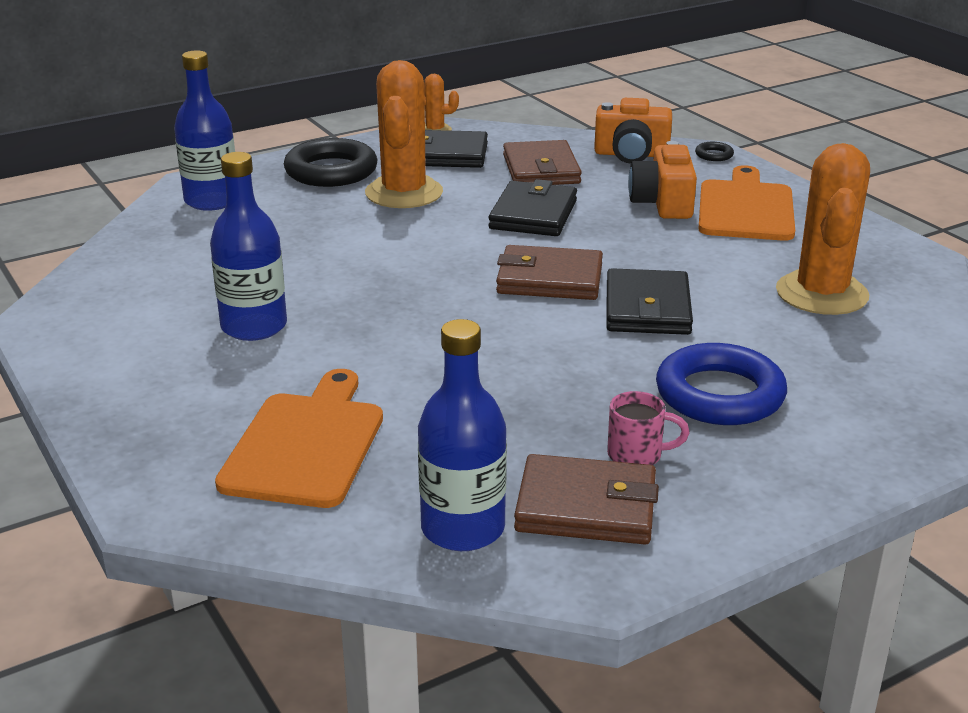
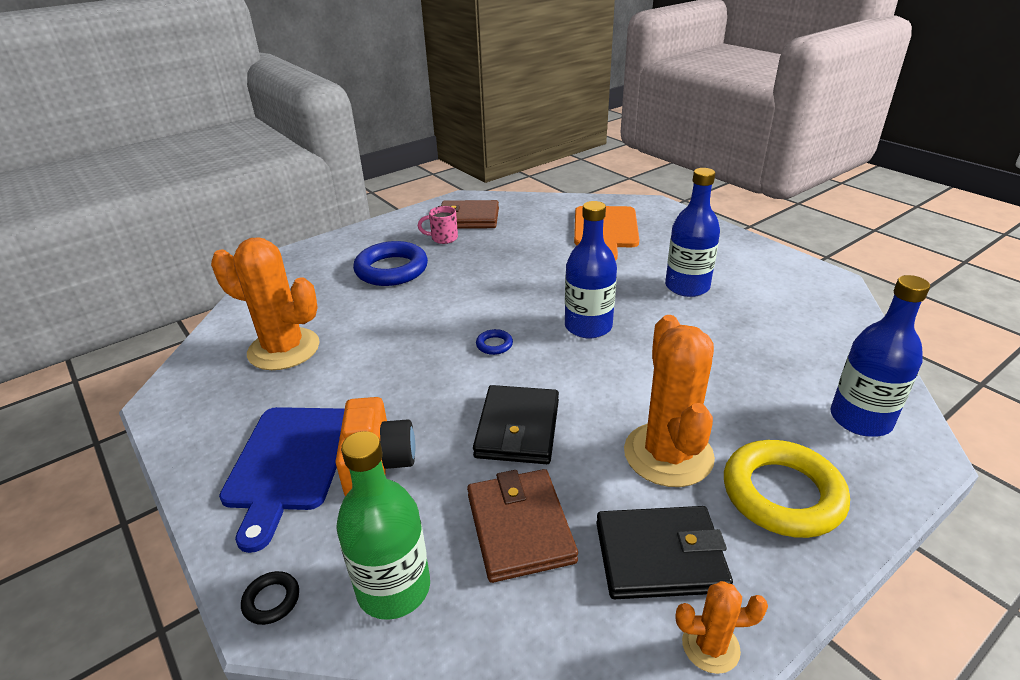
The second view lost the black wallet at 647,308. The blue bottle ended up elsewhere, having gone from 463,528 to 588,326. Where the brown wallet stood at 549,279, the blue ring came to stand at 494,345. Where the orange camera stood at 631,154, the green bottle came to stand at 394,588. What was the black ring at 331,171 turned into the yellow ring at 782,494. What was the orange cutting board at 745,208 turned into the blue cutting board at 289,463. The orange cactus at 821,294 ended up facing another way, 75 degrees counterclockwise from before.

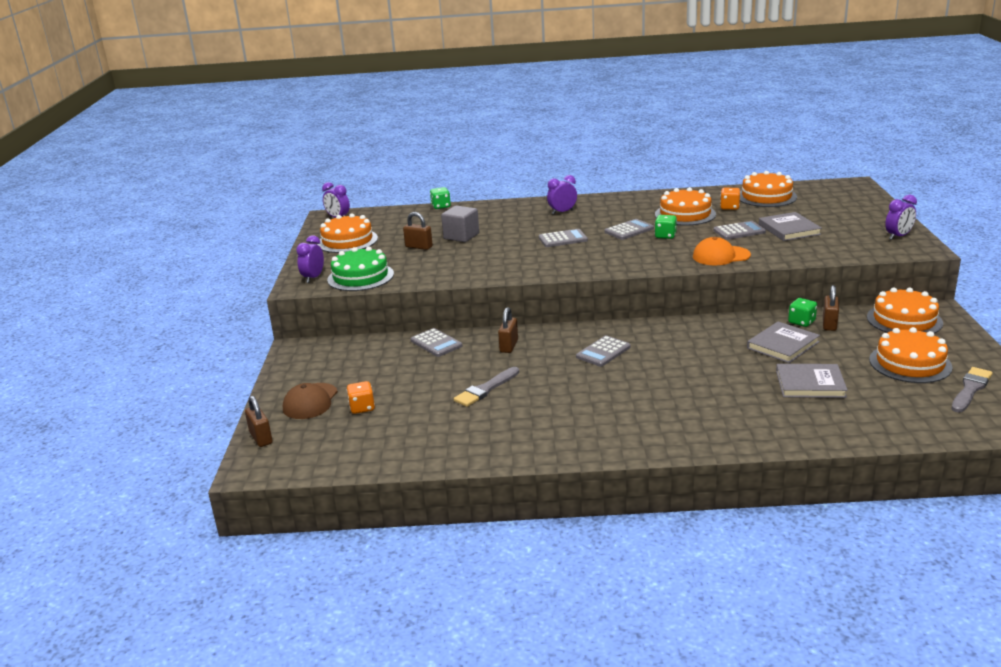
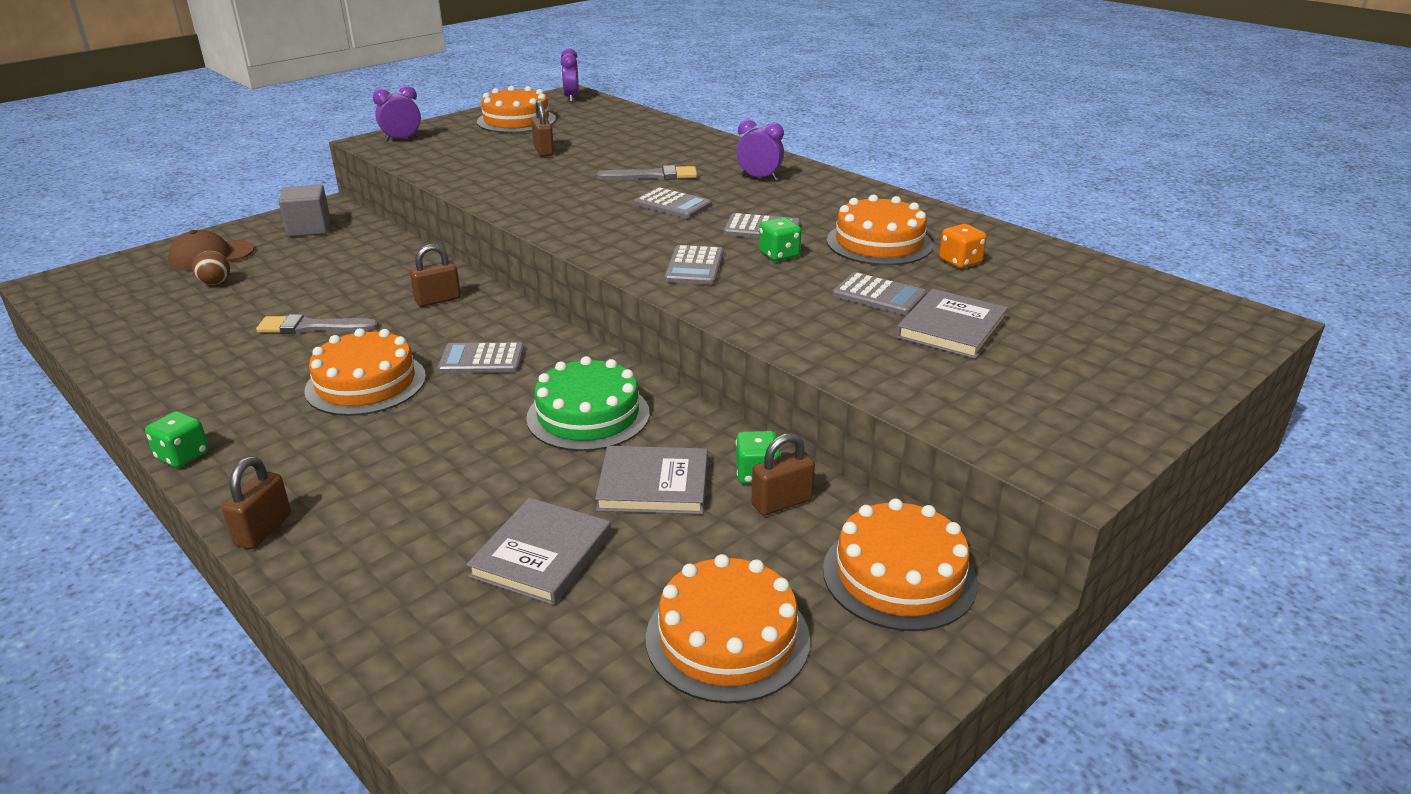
The second view lost the orange cap at 721,256. The second view lost the purple clock at 898,236. The brown padlock ended up elsewhere, having gone from 261,438 to 263,530. The green cake ended up elsewhere, having gone from 360,277 to 588,415. The grey calculator ended up elsewhere, having gone from 436,343 to 694,266. The green dice ended up elsewhere, having gone from 441,206 to 183,456. The grey cube ended up elsewhere, having gone from 461,236 to 309,228. The orange cake ended up elsewhere, having gone from 766,196 to 366,383. The grey brush ended up elsewhere, having gone from 970,389 to 653,176. Where the orange dice stood at 362,408, the brown ball came to stand at 215,283. The grey book at 810,384 ended up facing another way, 60 degrees clockwise from before.

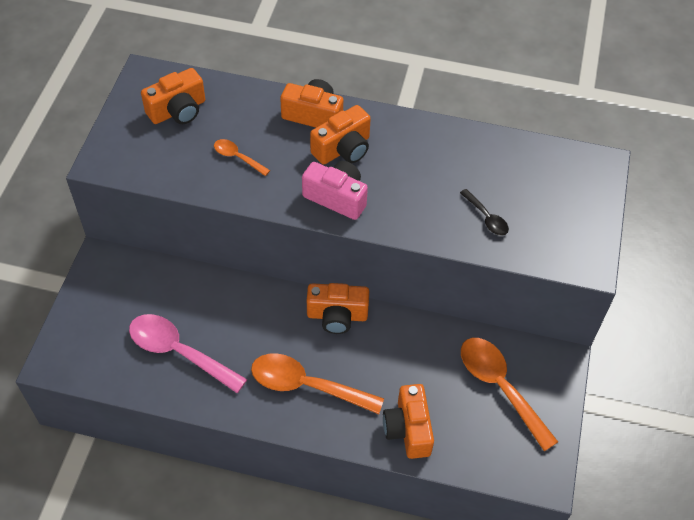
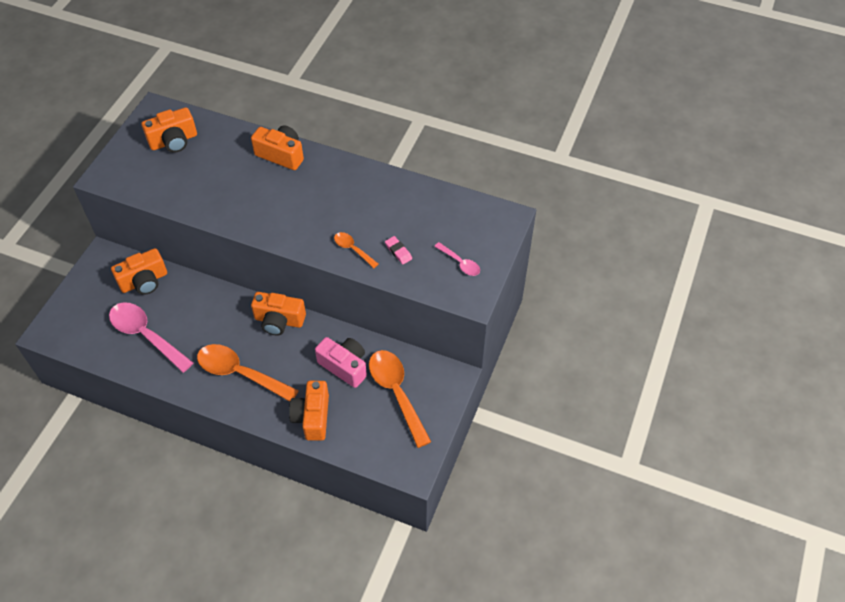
The second view gained the pink spoon at 460,263. The orange spoon ended up elsewhere, having gone from 237,157 to 353,249. The pink camera ended up elsewhere, having gone from 336,197 to 344,366. The orange camera ended up elsewhere, having gone from 343,149 to 144,281. Where the black spoon stood at 486,218, the pink eraser came to stand at 398,252.

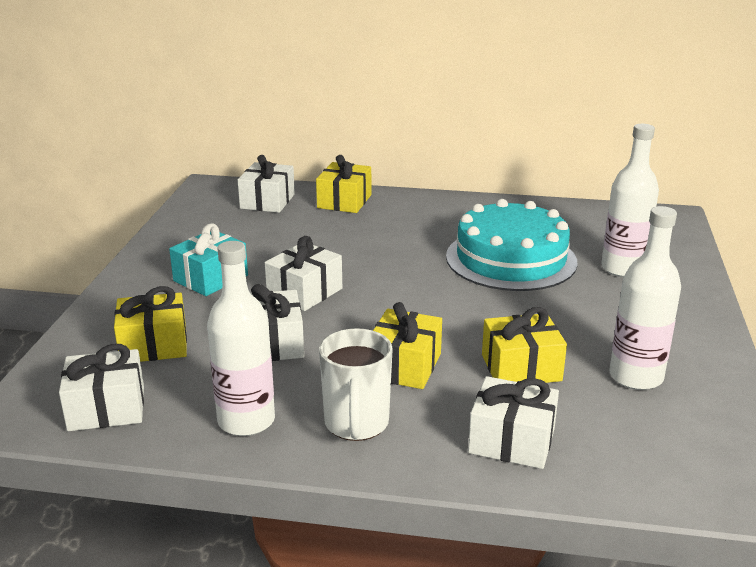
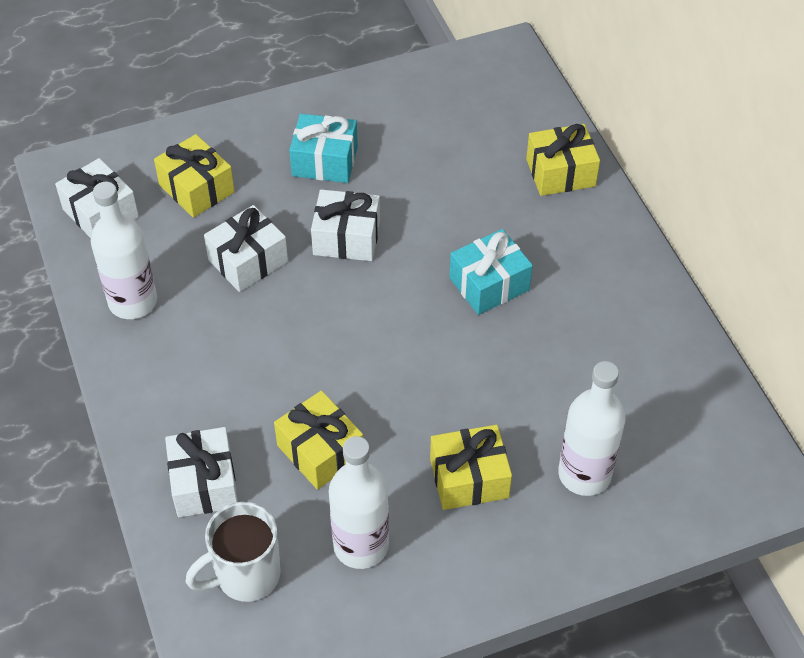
The second view lost the white gift at 267,201. The second view lost the turquoise cake at 511,259. The second view gained the turquoise gift at 489,284. The white mug ended up elsewhere, having gone from 356,424 to 246,575. The yellow gift ended up elsewhere, having gone from 404,366 to 469,478.

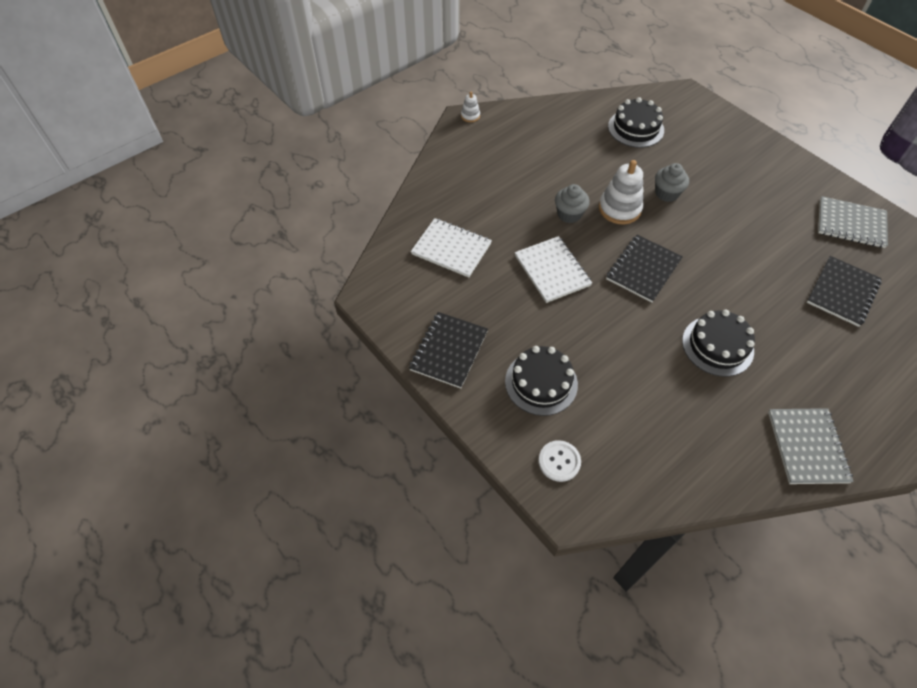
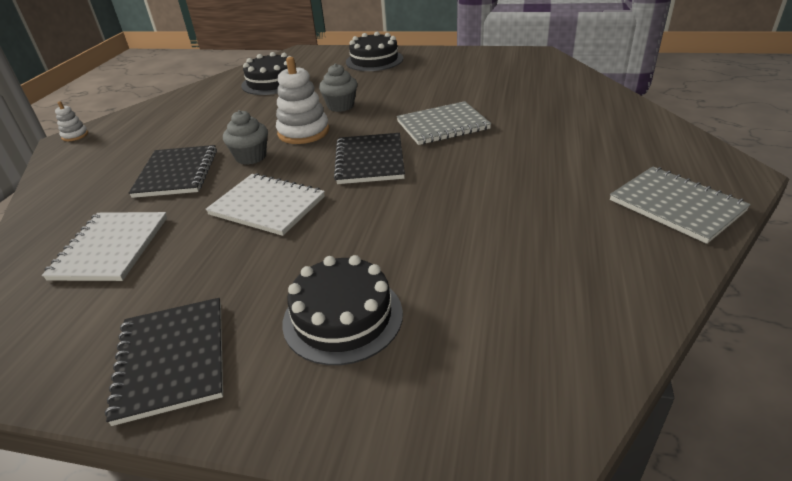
The second view lost the white button at 559,461. The black cake ended up elsewhere, having gone from 717,346 to 374,60. The black notebook ended up elsewhere, having gone from 842,292 to 176,173. The grey notebook ended up elsewhere, having gone from 851,223 to 442,125. The white notebook at 451,249 ended up facing another way, 75 degrees counterclockwise from before.

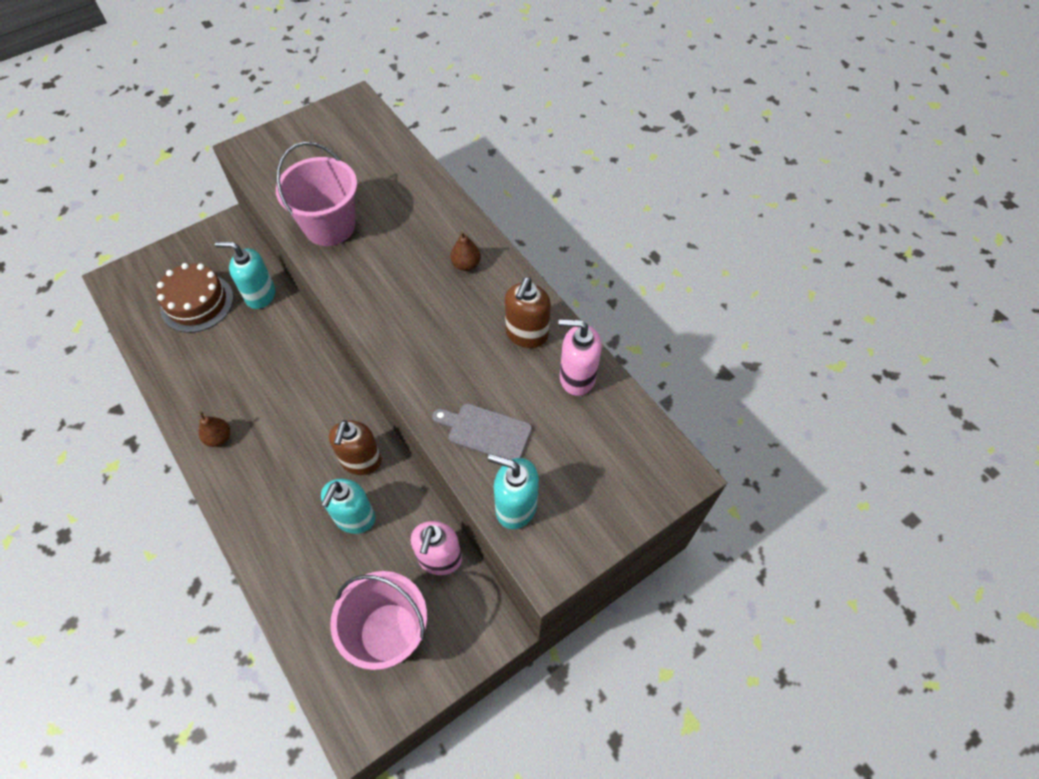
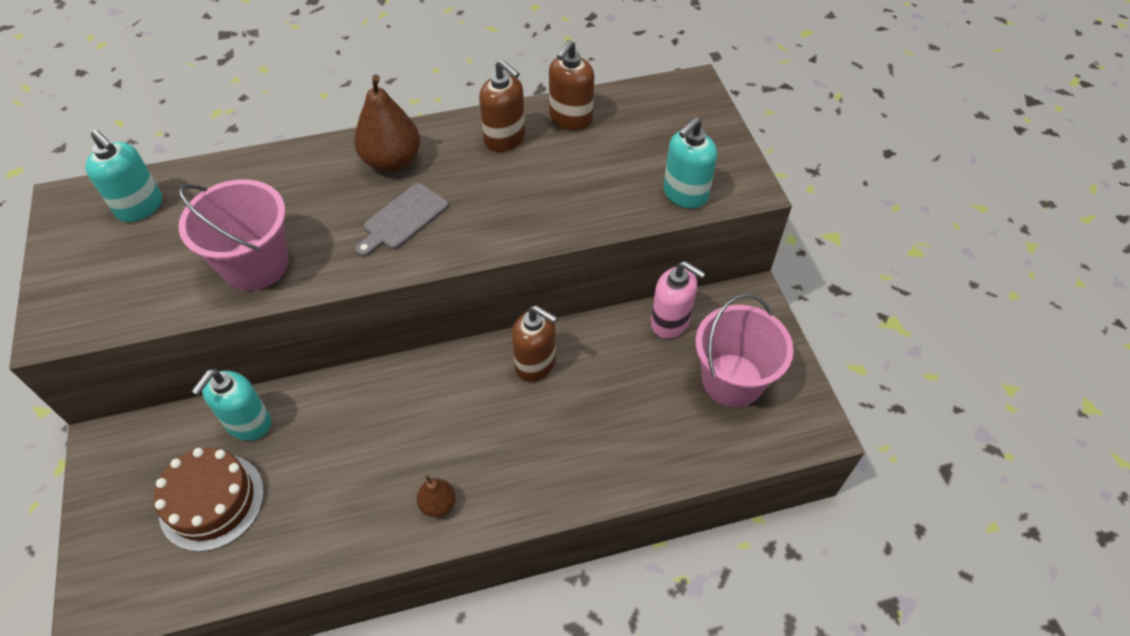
The turquoise soap dispenser ended up elsewhere, having gone from 354,518 to 140,207. The grey cutting board ended up elsewhere, having gone from 486,431 to 403,219. What was the pink soap dispenser at 577,377 turned into the brown soap dispenser at 570,119. The size of the brown pear at 466,264 changed by a factor of 1.88.

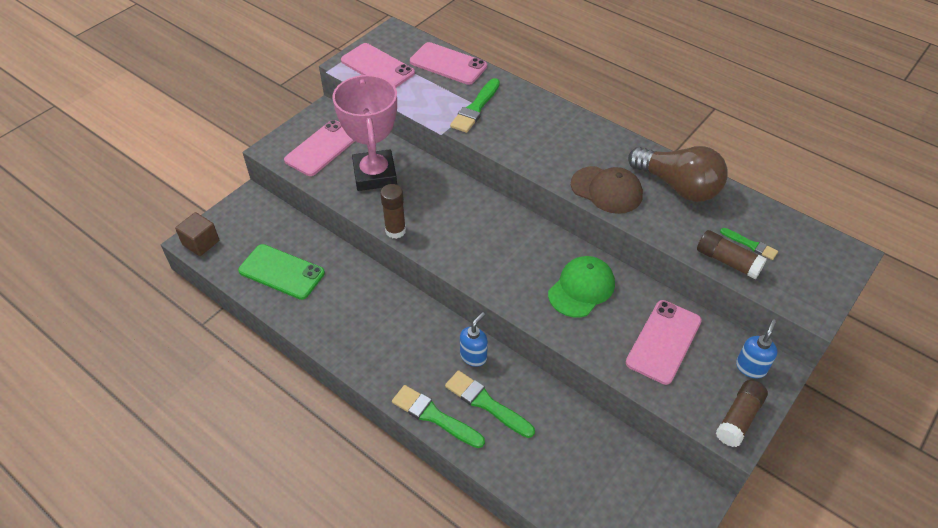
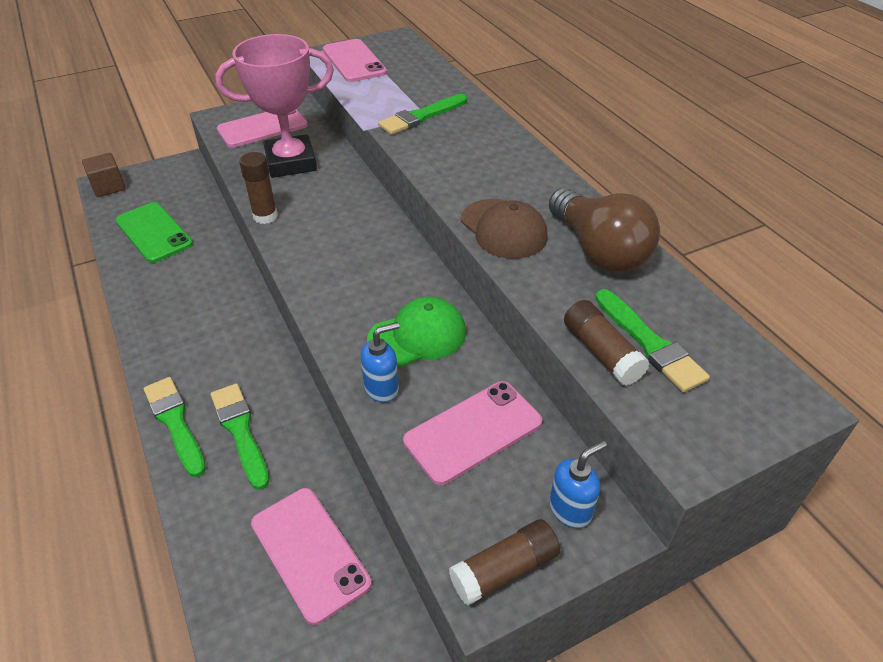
The pink phone ended up elsewhere, having gone from 448,64 to 310,553. The blue soap dispenser ended up elsewhere, having gone from 473,356 to 382,388. The pink trophy at 375,175 ended up facing another way, 60 degrees clockwise from before. The size of the green brush at 750,245 changed by a factor of 1.71.

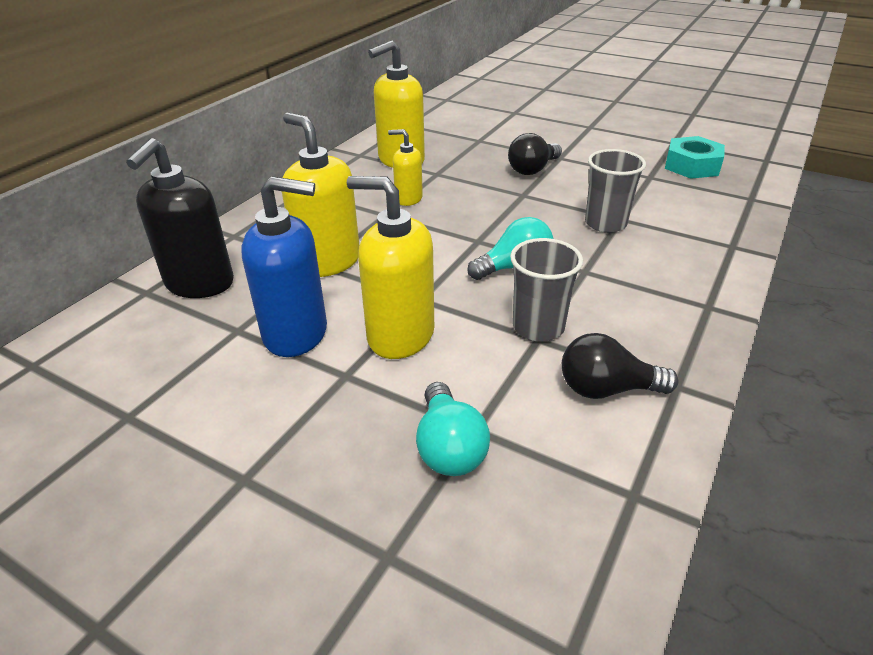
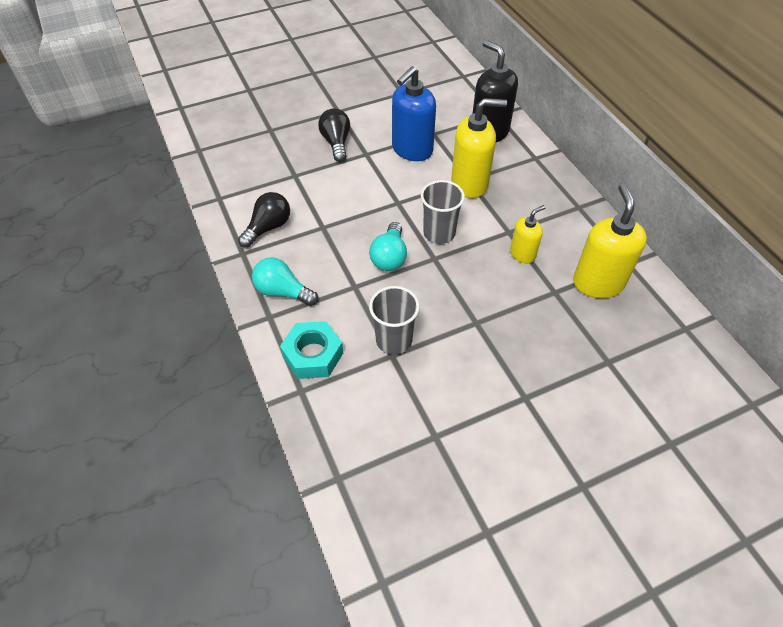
The second view lost the yellow soap dispenser at 400,336. The turquoise light bulb ended up elsewhere, having gone from 449,447 to 283,292. The black light bulb ended up elsewhere, having gone from 533,169 to 336,143. The grey cup ended up elsewhere, having gone from 538,327 to 439,233. The turquoise nut ended up elsewhere, having gone from 692,166 to 313,355.

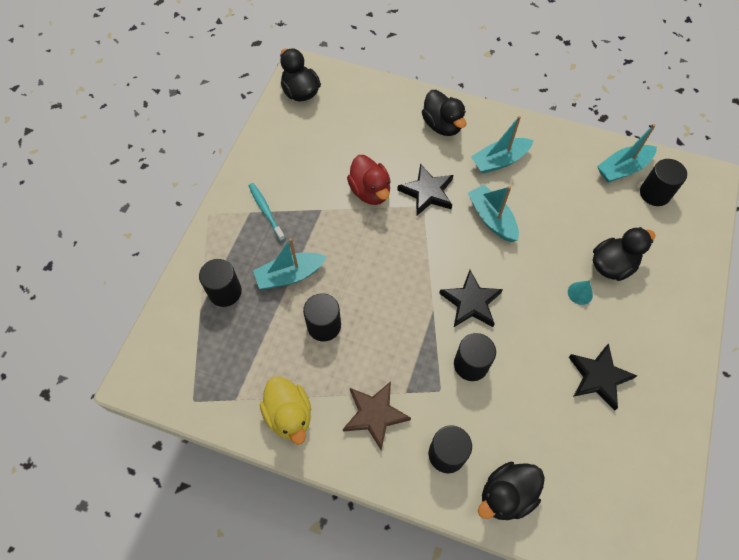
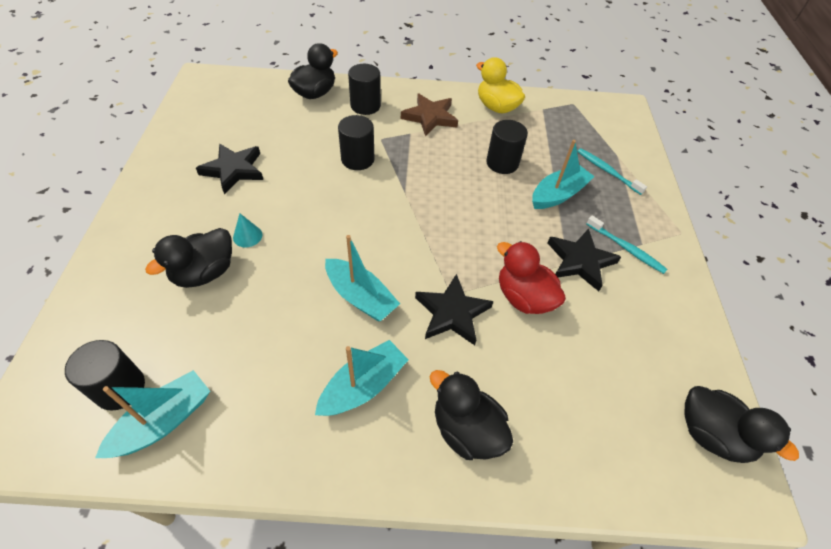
The black star ended up elsewhere, having gone from 471,302 to 580,261. Where the black cylinder stood at 225,292, the turquoise toothbrush came to stand at 607,171.

